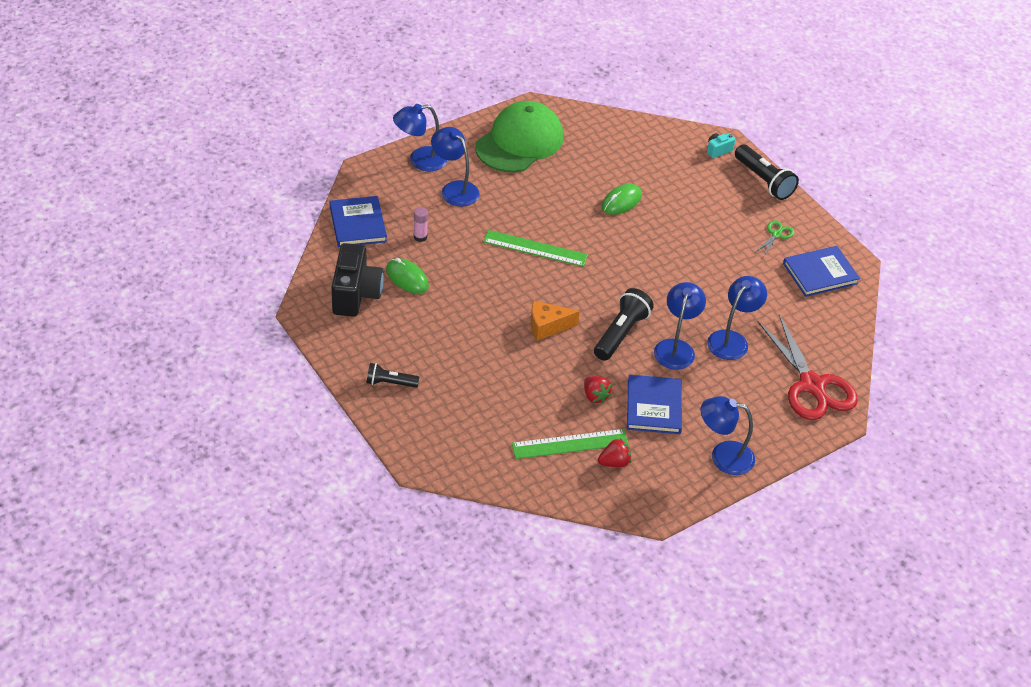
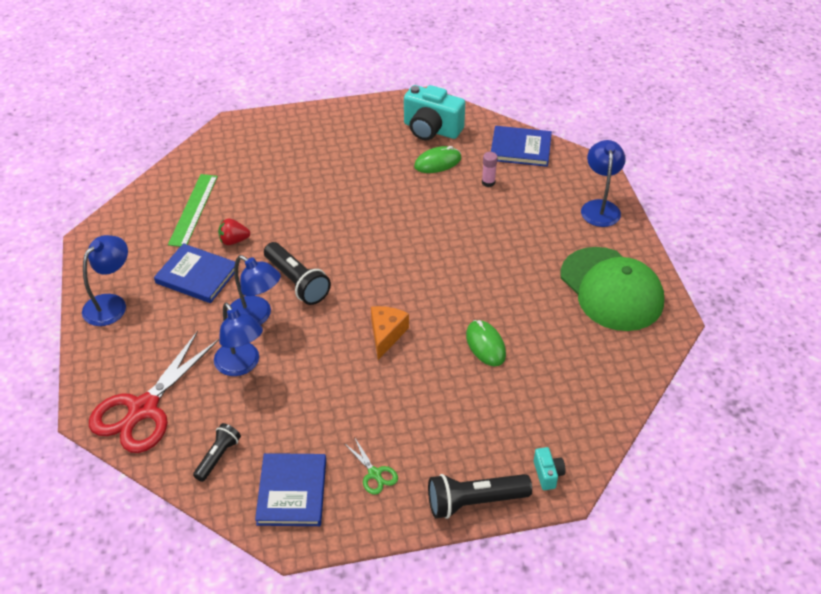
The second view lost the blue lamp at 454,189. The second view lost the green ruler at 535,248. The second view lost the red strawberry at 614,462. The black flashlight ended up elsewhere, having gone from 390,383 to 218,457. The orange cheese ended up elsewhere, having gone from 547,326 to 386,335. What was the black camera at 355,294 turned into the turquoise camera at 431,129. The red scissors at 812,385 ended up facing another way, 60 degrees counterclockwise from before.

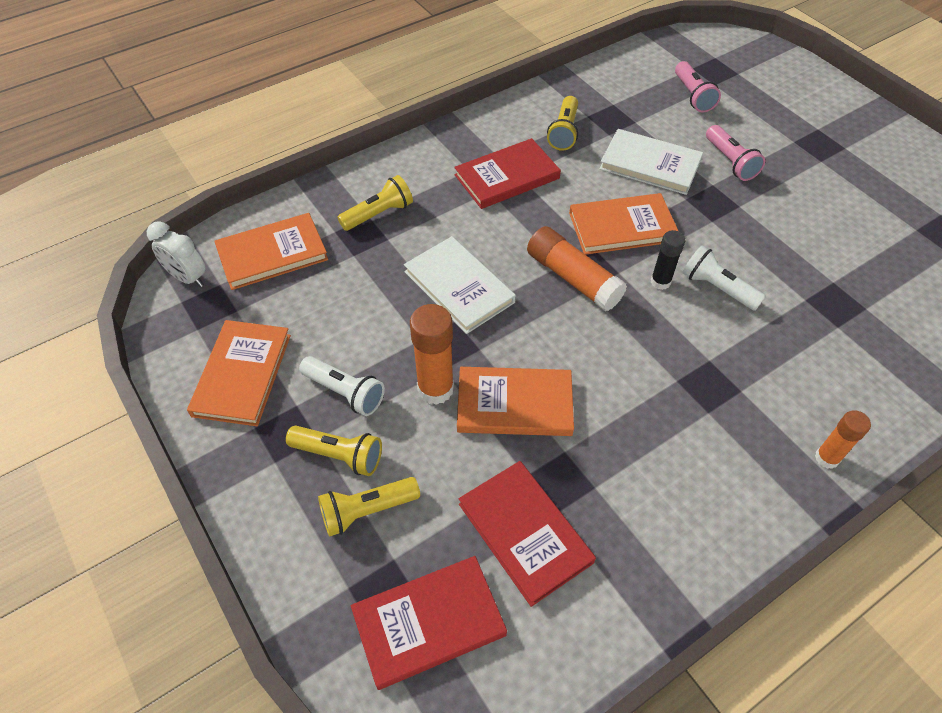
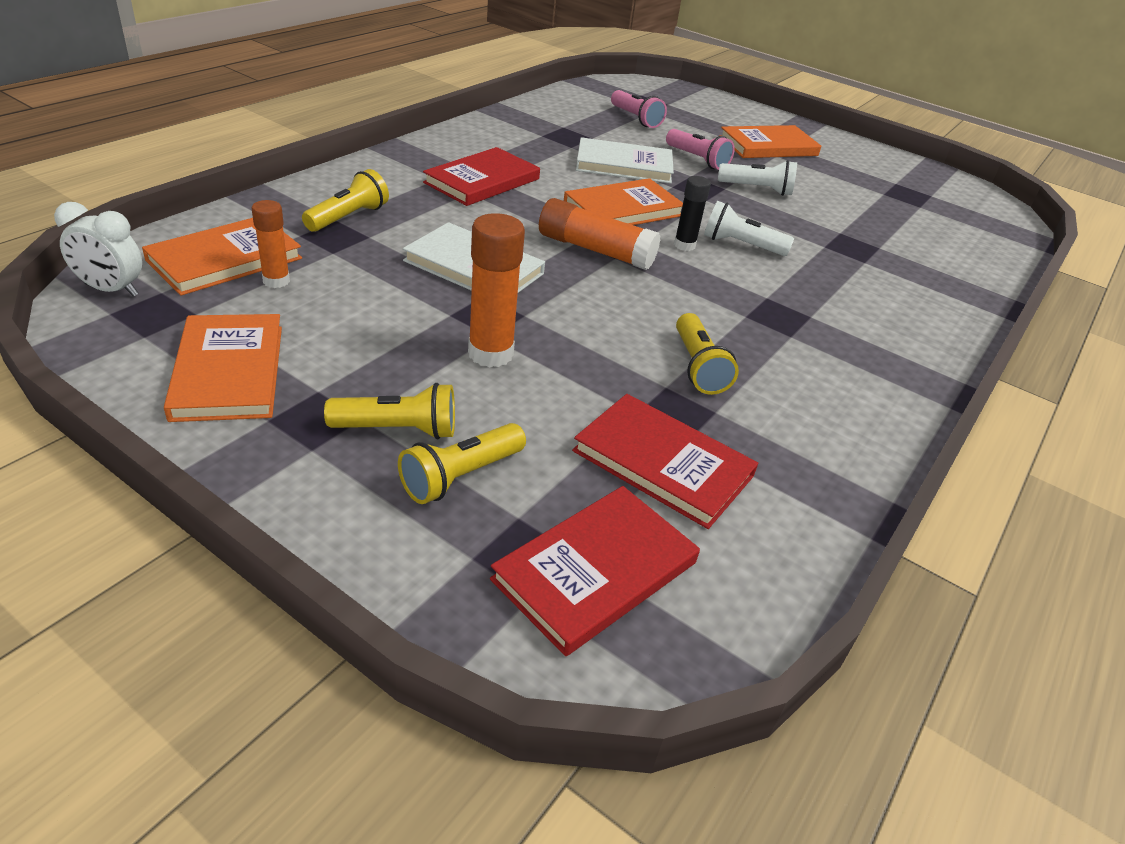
The white flashlight ended up elsewhere, having gone from 345,392 to 757,189. The orange book ended up elsewhere, having gone from 514,404 to 768,146. The yellow flashlight ended up elsewhere, having gone from 564,132 to 698,367. The orange glue stick ended up elsewhere, having gone from 827,458 to 276,281.

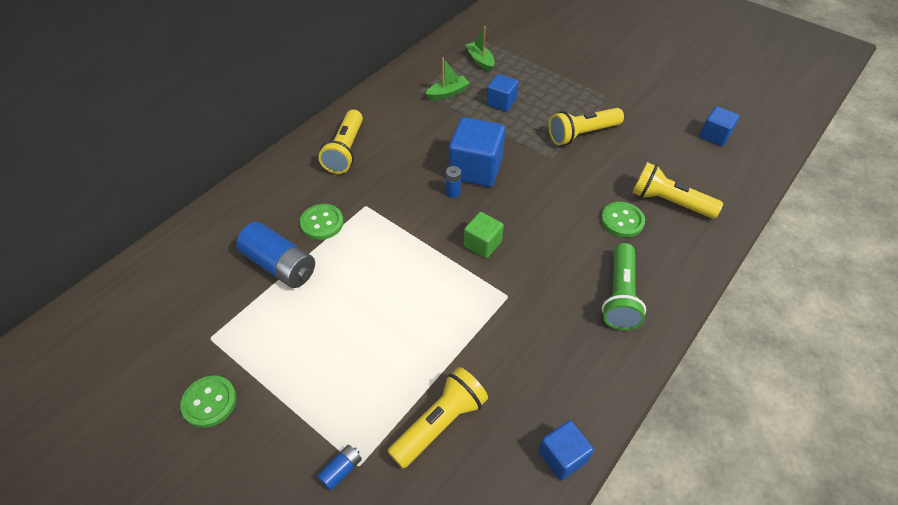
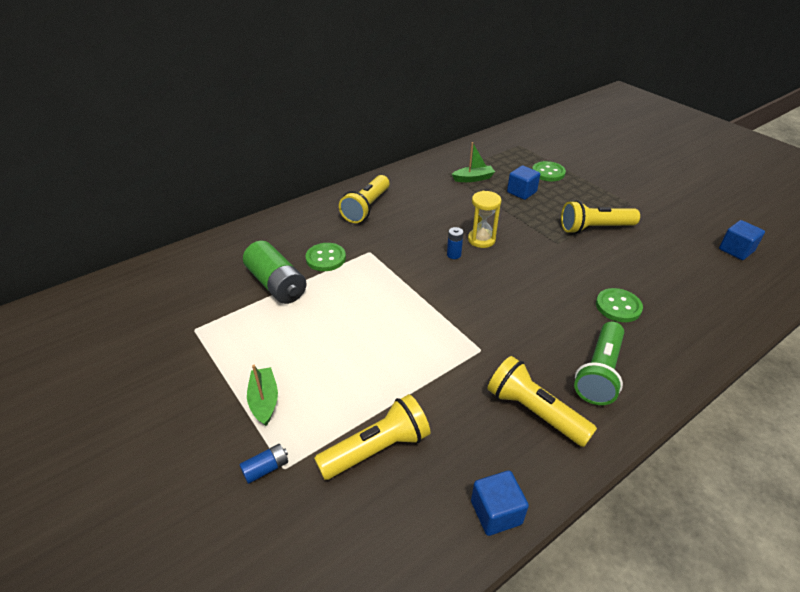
The second view lost the green cube at 482,244. The green button ended up elsewhere, having gone from 209,402 to 548,173. The green boat ended up elsewhere, having gone from 480,61 to 264,401. The yellow flashlight ended up elsewhere, having gone from 669,202 to 534,411. Where the blue cube stood at 476,169, the yellow hourglass came to stand at 481,240. What was the blue battery at 280,265 turned into the green battery at 277,284.

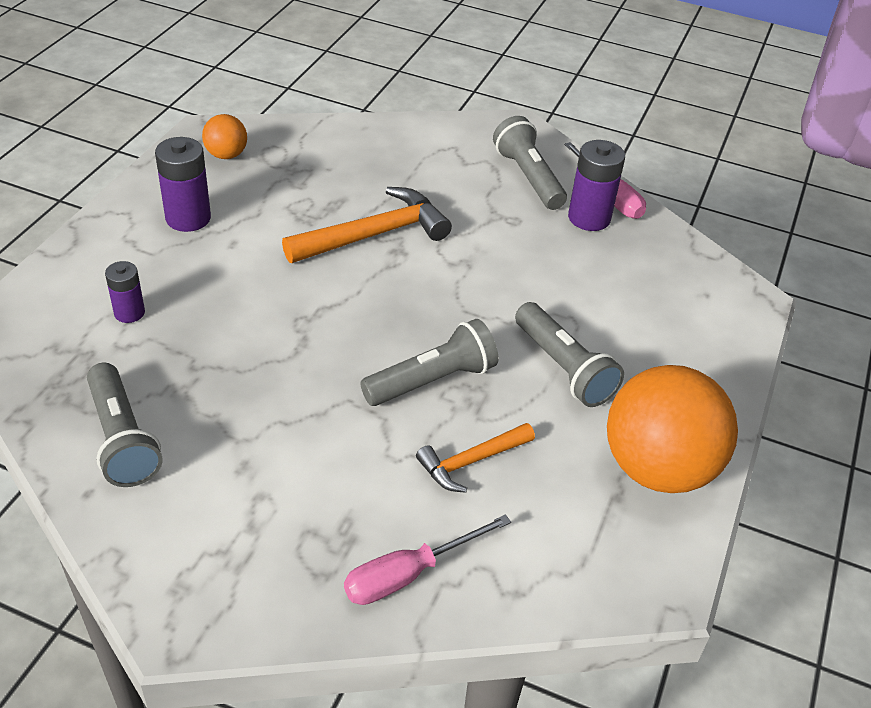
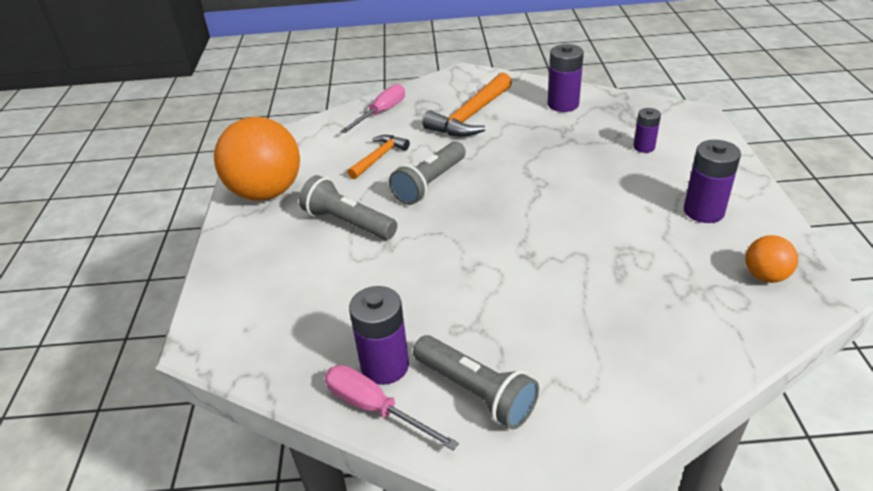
The orange hammer ended up elsewhere, having gone from 374,234 to 470,116. Where the grey flashlight stood at 122,439, the purple battery came to stand at 563,104.

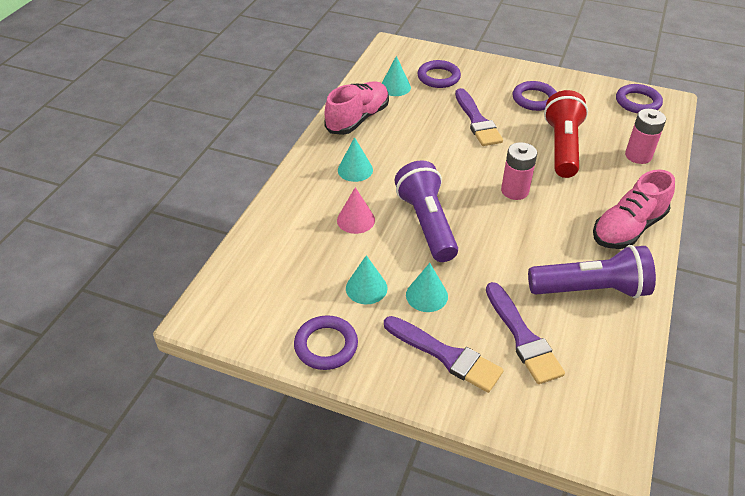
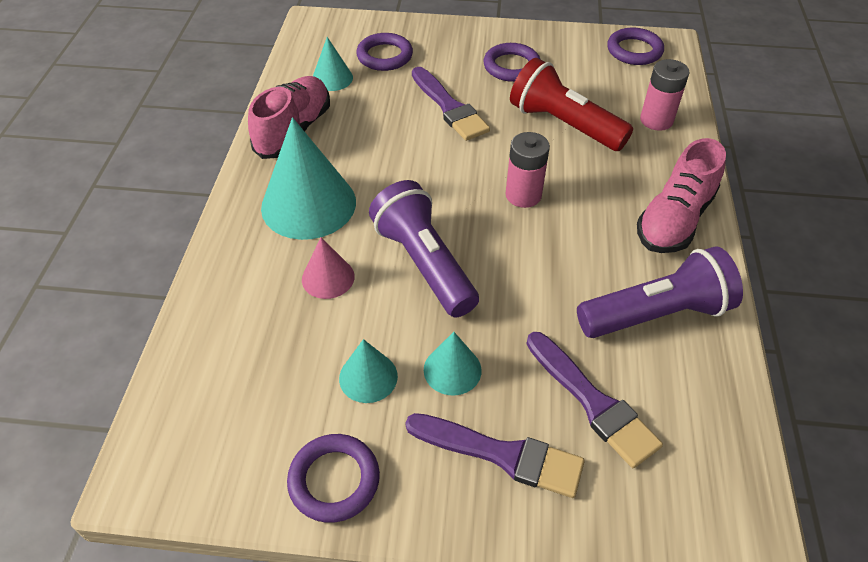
The red flashlight at 562,147 ended up facing another way, 45 degrees counterclockwise from before. The size of the turquoise cone at 355,170 changed by a factor of 1.95.

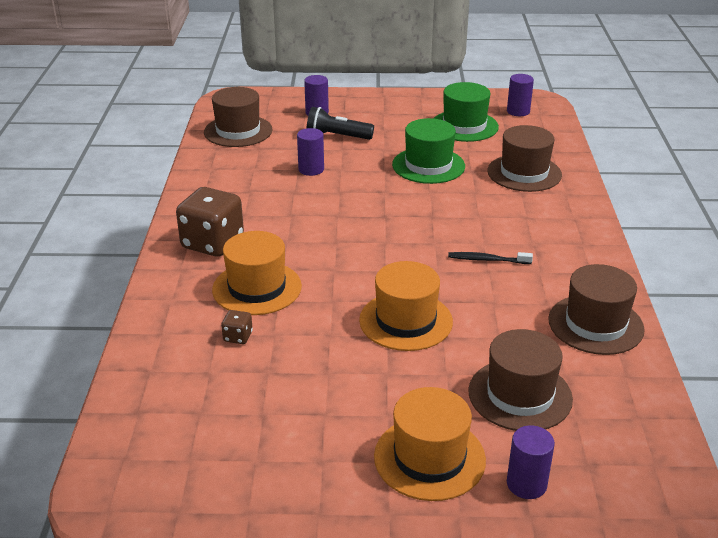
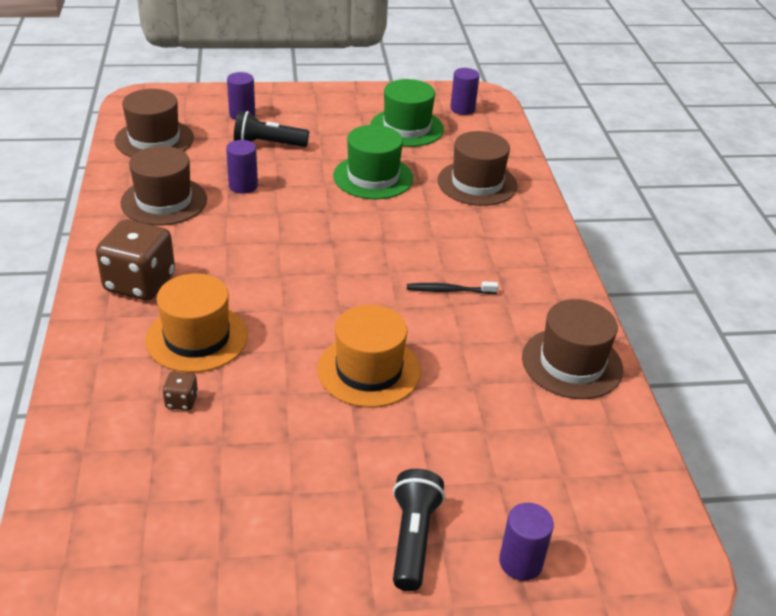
The brown hat ended up elsewhere, having gone from 520,395 to 164,201. Where the orange hat stood at 429,458, the black flashlight came to stand at 413,538.

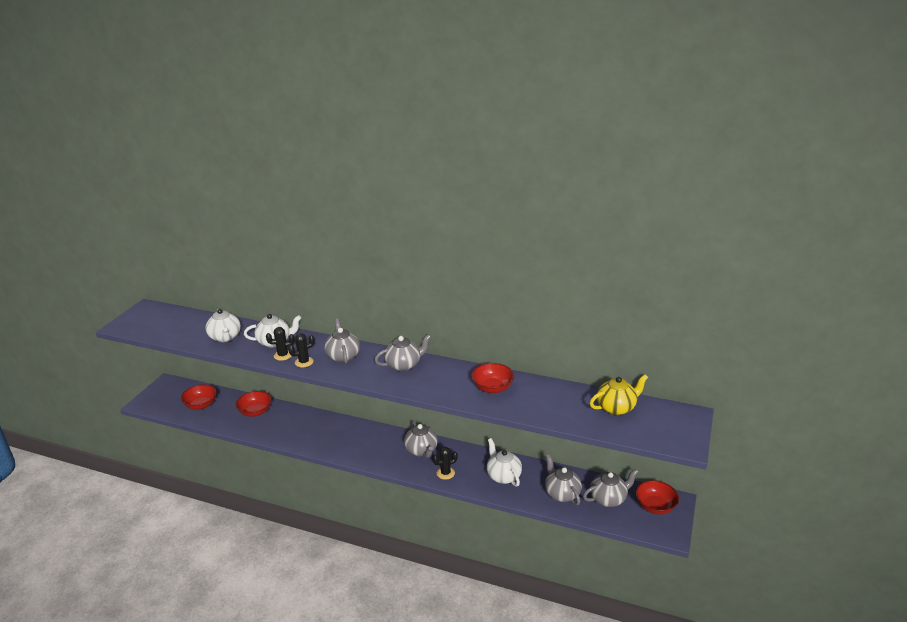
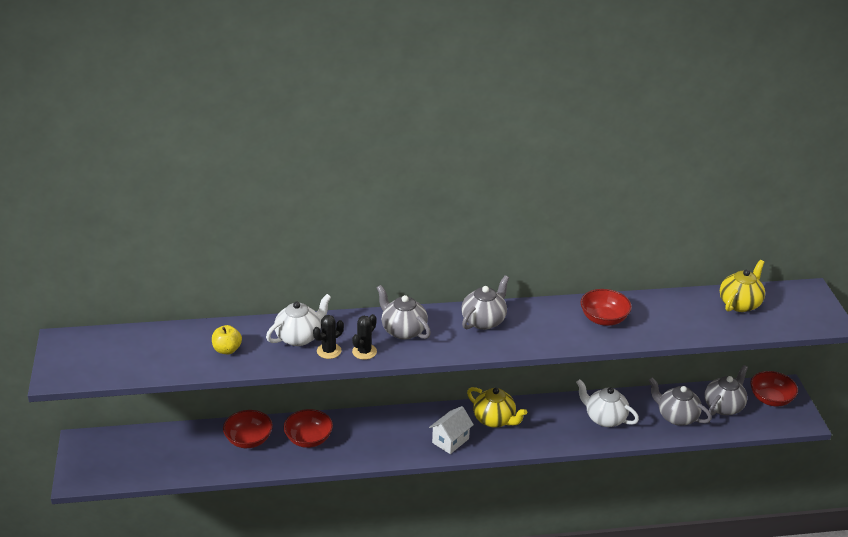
The second view lost the black cactus at 445,473. The second view gained the white house at 450,441. The red bowl ended up elsewhere, having gone from 201,405 to 308,439. Where the white teapot stood at 225,337, the yellow apple came to stand at 227,350. What was the grey teapot at 421,450 turned into the yellow teapot at 494,420.

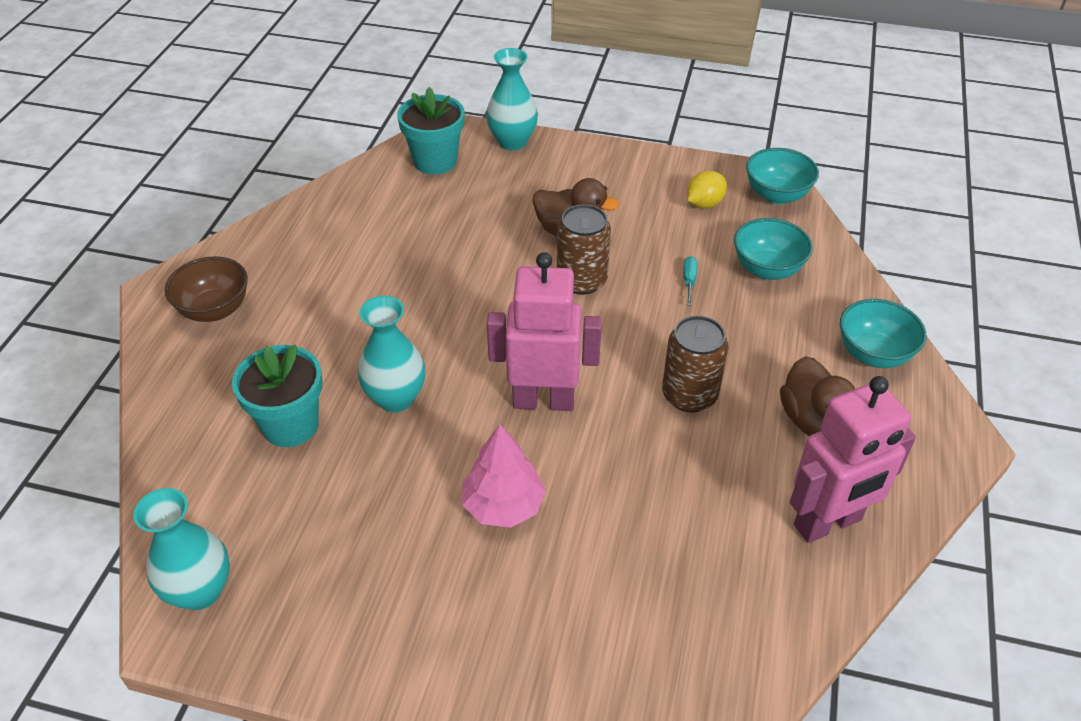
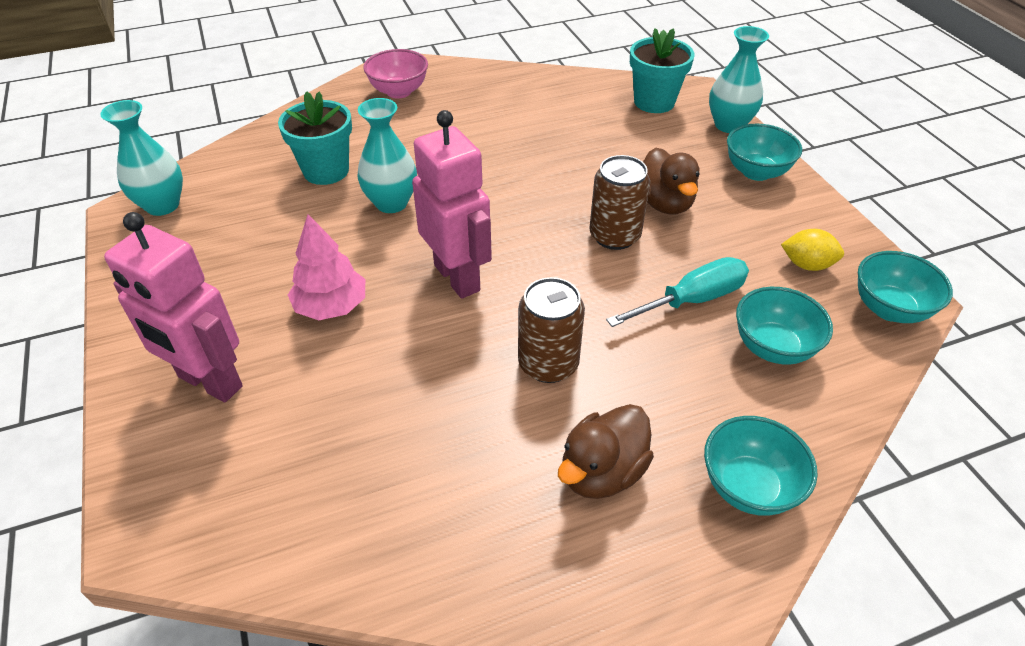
The second view gained the turquoise bowl at 756,172. The pink robot ended up elsewhere, having gone from 828,523 to 209,382. What was the brown bowl at 215,310 turned into the pink bowl at 399,91. The size of the turquoise screwdriver at 689,281 changed by a factor of 2.15.

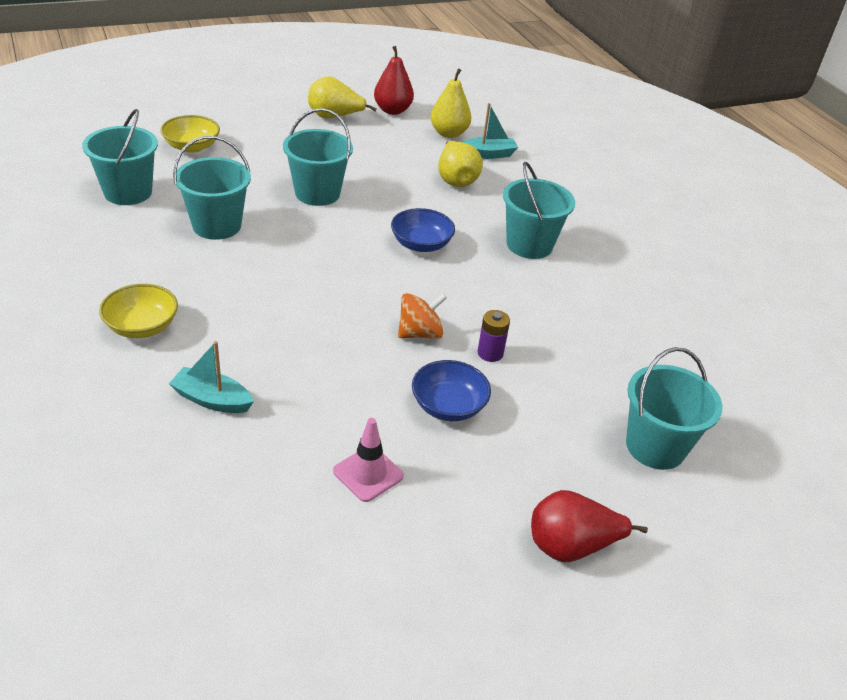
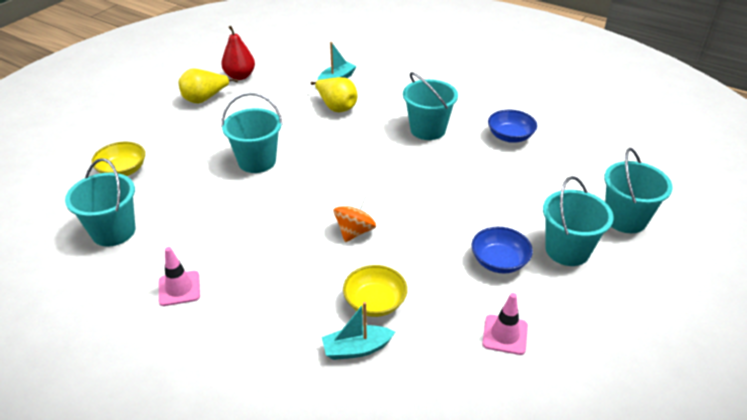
The second view lost the yellow pear at 449,133. The second view lost the purple battery at 490,353. The second view lost the red pear at 571,546. The second view gained the pink traffic cone at 179,288. The yellow bowl ended up elsewhere, having gone from 142,326 to 375,302. The turquoise bucket ended up elsewhere, having gone from 216,225 to 567,250. The blue bowl ended up elsewhere, having gone from 421,244 to 510,136. The orange spinning top ended up elsewhere, having gone from 420,333 to 355,231.

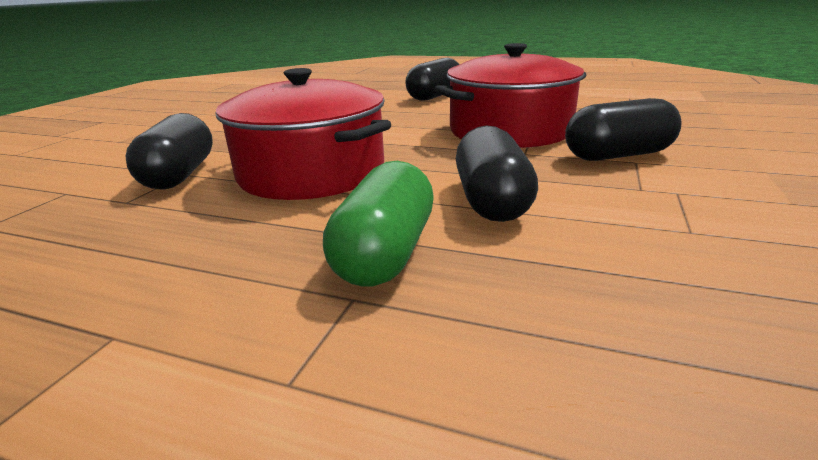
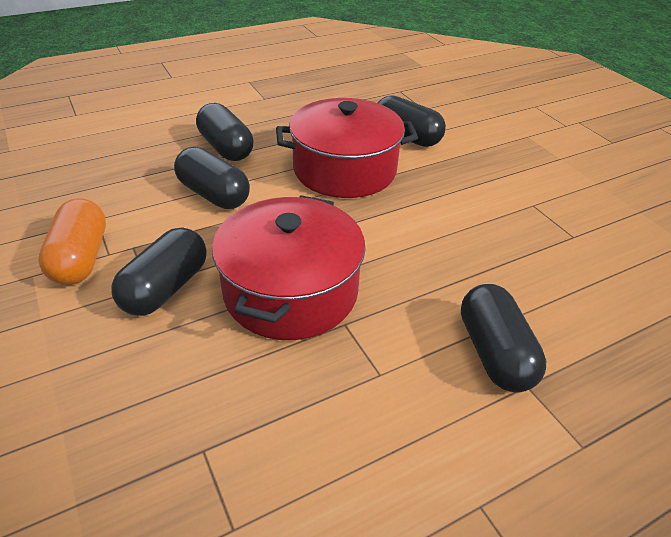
The second view gained the orange capsule at 81,258. What was the green capsule at 385,253 turned into the black capsule at 226,148.

